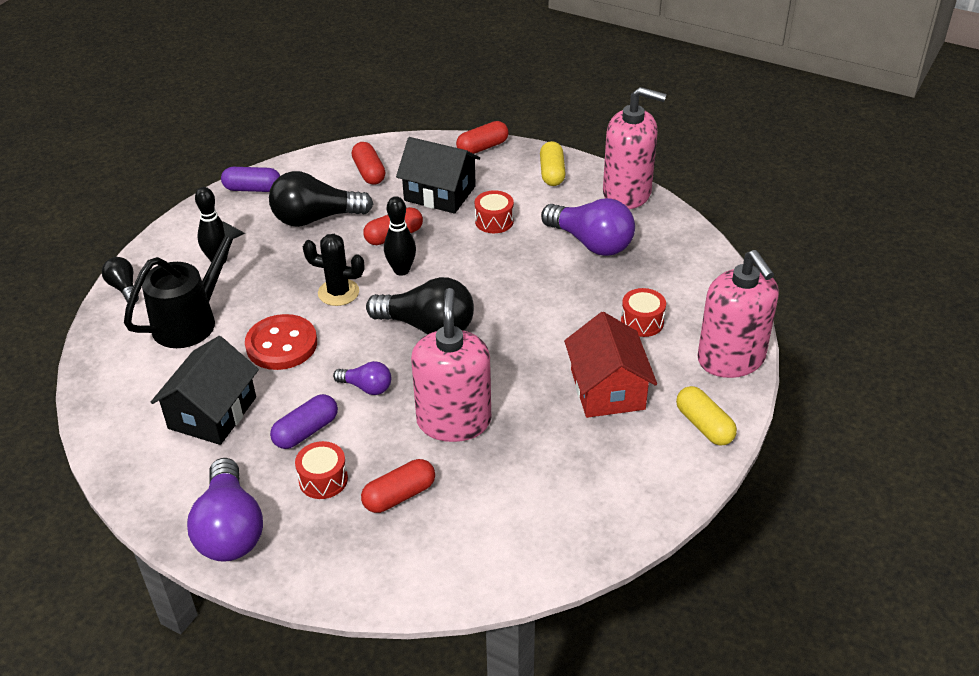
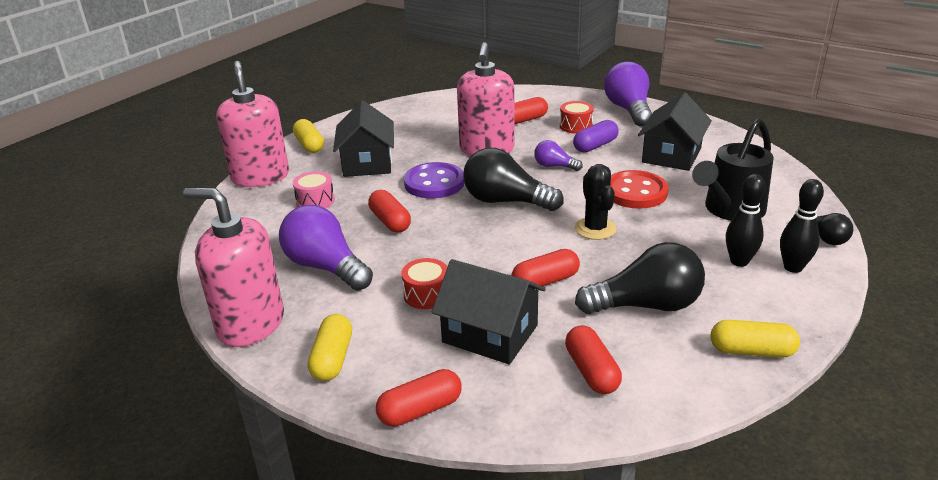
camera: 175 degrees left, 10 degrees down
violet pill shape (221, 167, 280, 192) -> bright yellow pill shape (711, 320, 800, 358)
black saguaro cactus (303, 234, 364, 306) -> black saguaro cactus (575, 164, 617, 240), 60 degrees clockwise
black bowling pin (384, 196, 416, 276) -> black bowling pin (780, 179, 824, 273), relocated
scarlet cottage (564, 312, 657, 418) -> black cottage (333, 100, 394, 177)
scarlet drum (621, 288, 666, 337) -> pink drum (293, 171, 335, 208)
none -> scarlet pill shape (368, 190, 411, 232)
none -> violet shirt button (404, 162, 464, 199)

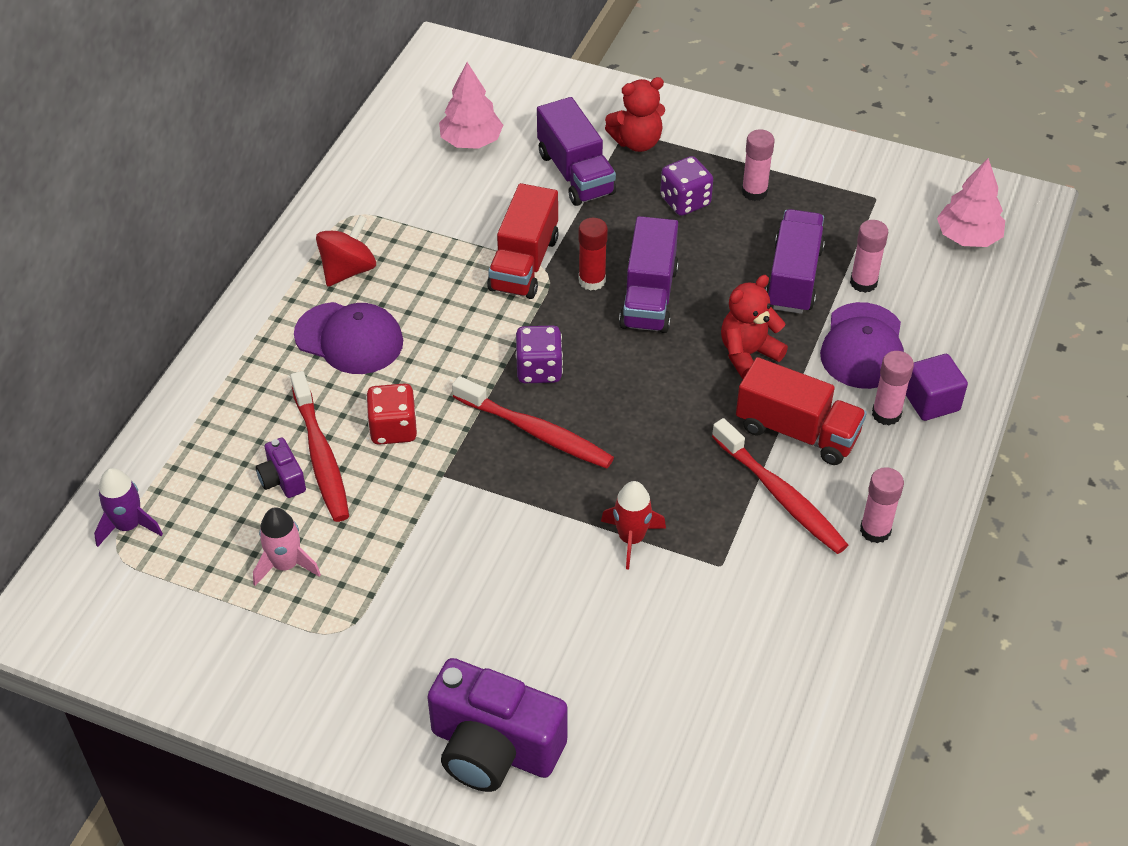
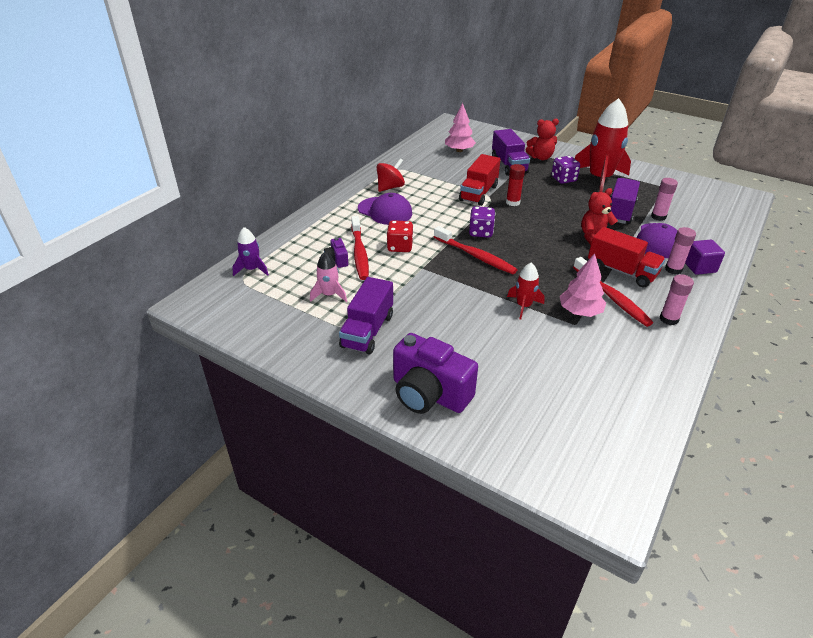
camera: 10 degrees right, 10 degrees down
violet toy truck (619, 216, 679, 333) -> violet toy truck (339, 277, 393, 354), relocated
pink stick of glue (742, 129, 775, 201) -> scarlet spaceship (574, 98, 631, 192)
pink tree (937, 158, 1005, 247) -> pink tree (560, 253, 606, 317), relocated

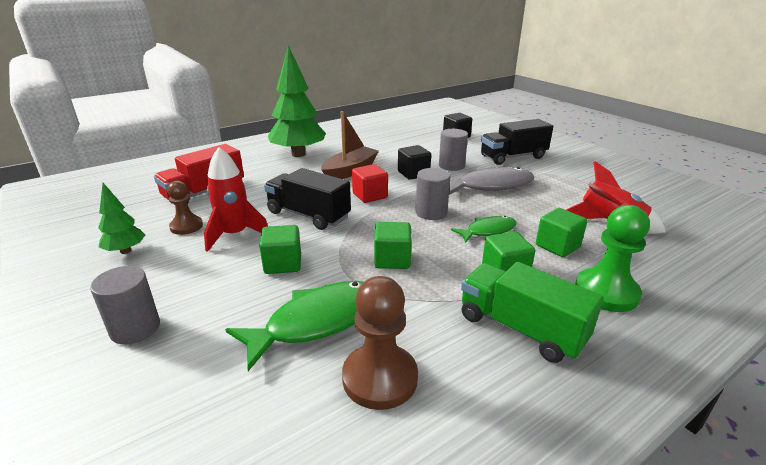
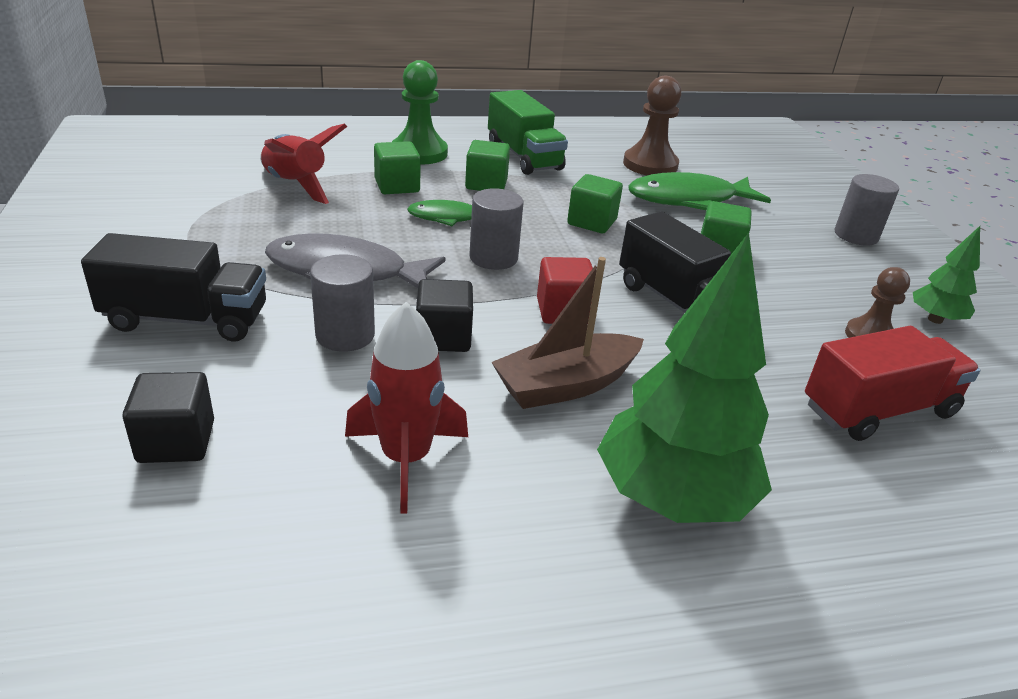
camera: 160 degrees left, 5 degrees up
scarlet spaceship (204, 147, 268, 252) -> scarlet spaceship (345, 302, 468, 514), relocated

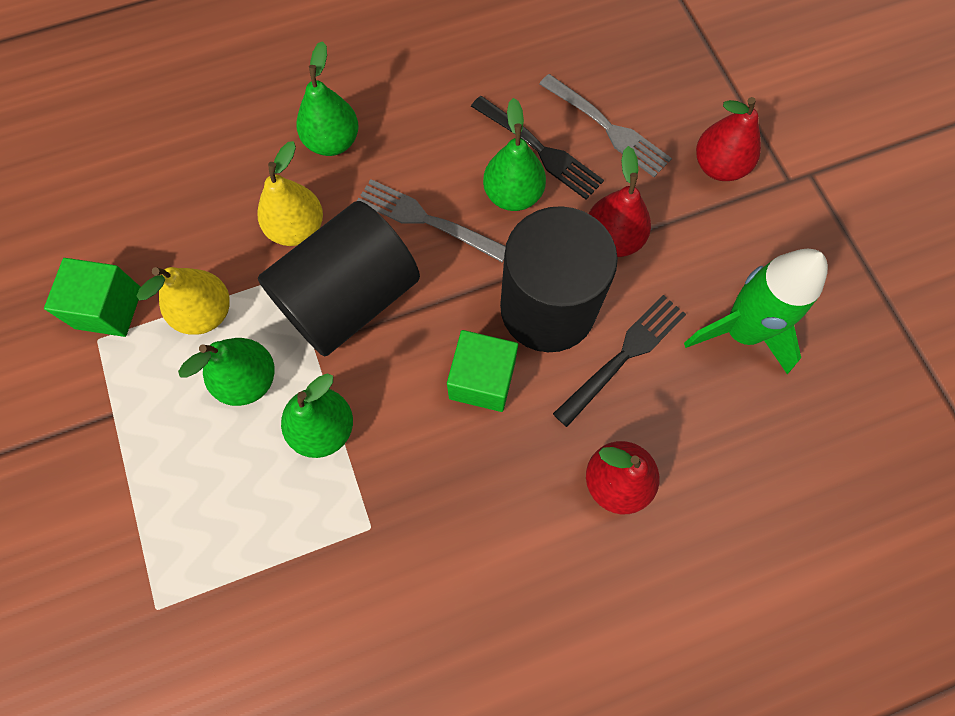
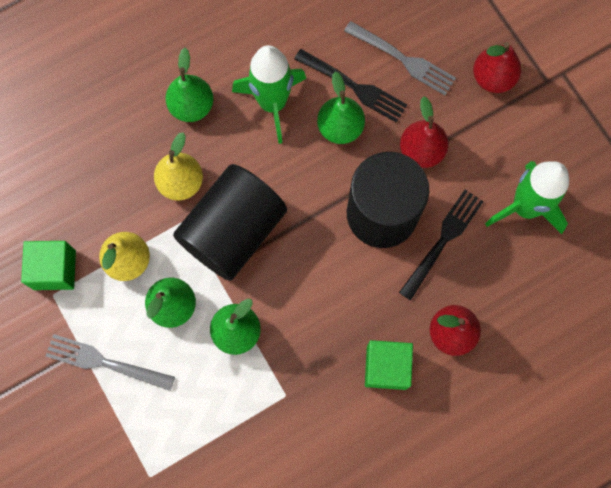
camera: 10 degrees left, 5 degrees up
grey dinner fork (357, 179, 506, 262) -> grey dinner fork (45, 334, 175, 391), relocated
leaf-green solid cube (447, 330, 518, 412) -> leaf-green solid cube (365, 340, 413, 390), relocated
none -> leaf-green spaceship (232, 45, 306, 144)

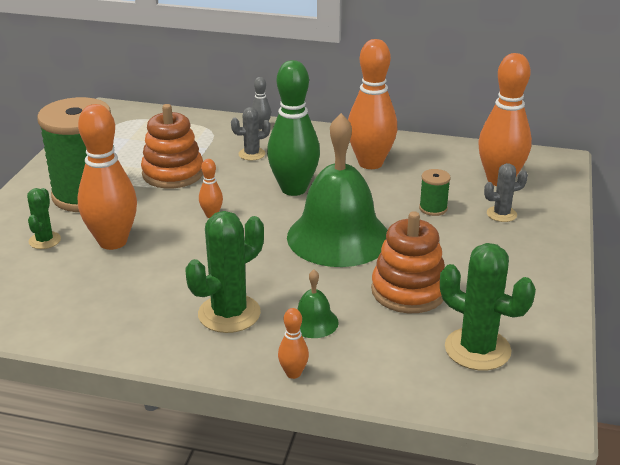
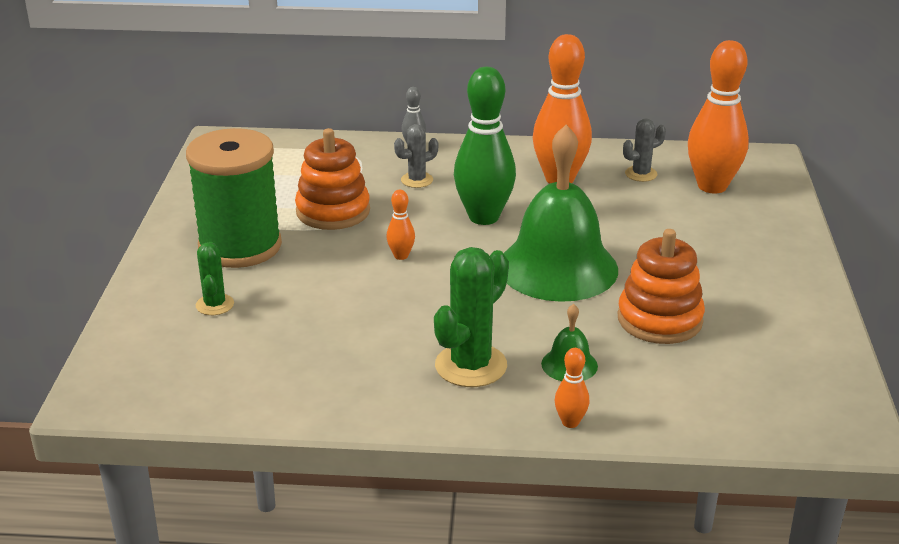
camera: 10 degrees left, 0 degrees up
orange-coloured bowling pin (78, 104, 137, 250) -> none
leaf-green bobbin (419, 169, 451, 216) -> none
leaf-green saguaro cactus (440, 243, 536, 371) -> none
grey saguaro cactus (484, 163, 528, 222) -> grey saguaro cactus (623, 119, 666, 182), relocated

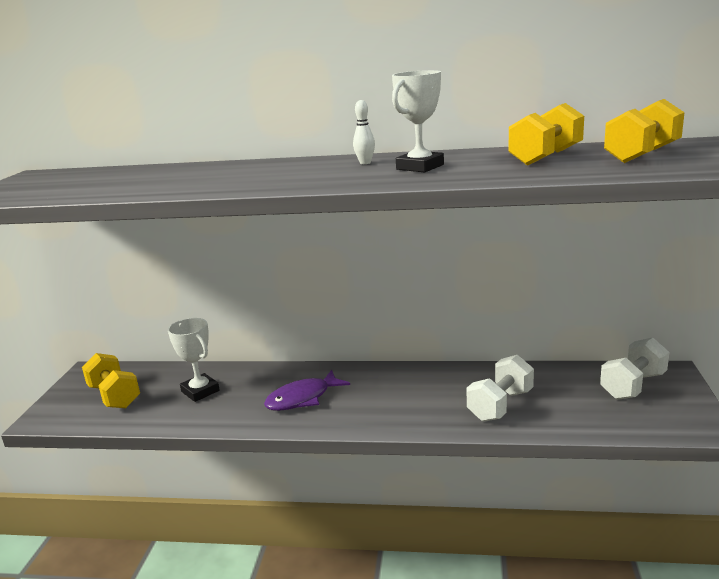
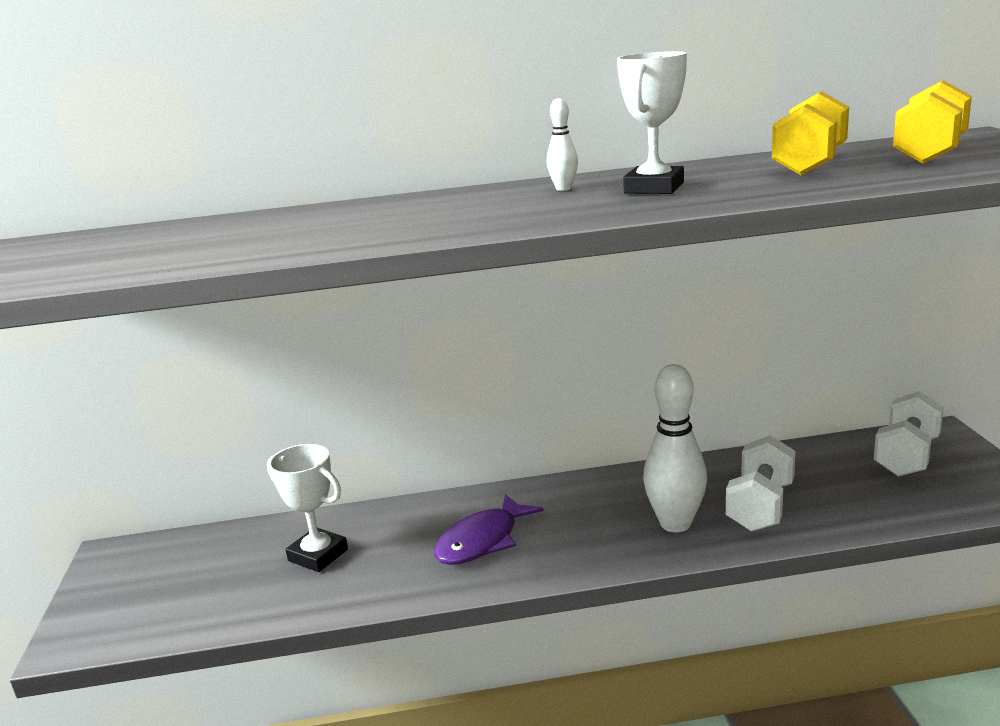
camera: 15 degrees left, 0 degrees up
bright yellow hand weight (82, 353, 140, 408) -> none
none -> snow-white bowling pin (643, 364, 707, 532)

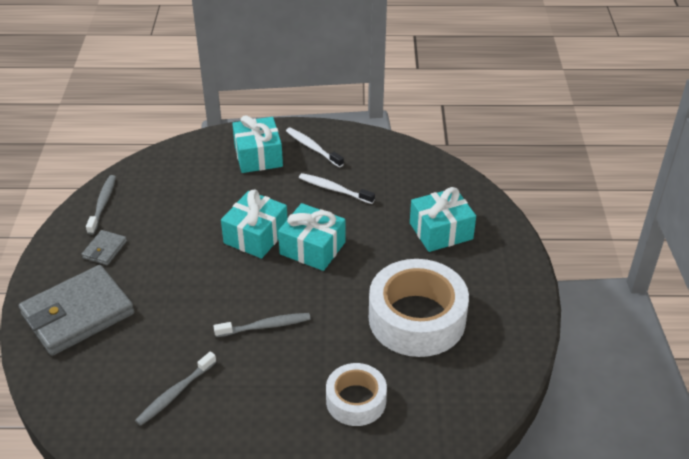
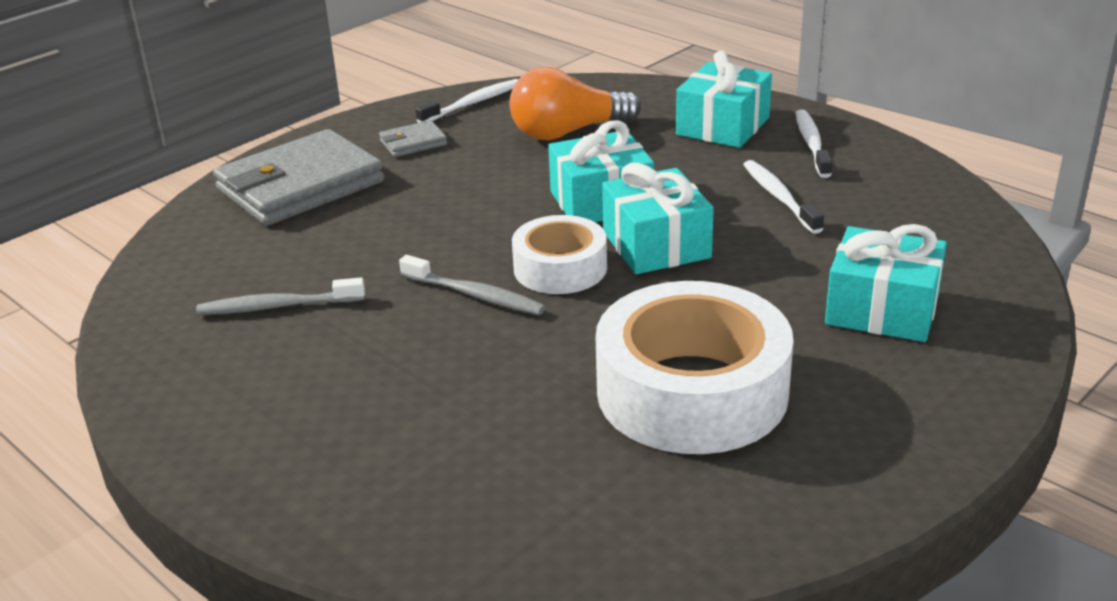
camera: 45 degrees right, 10 degrees down
grey wallet (19, 265, 134, 356) -> grey wallet (213, 129, 384, 226), 45 degrees counterclockwise
grey tooth brush (86, 175, 116, 235) -> snow-white tooth brush (416, 79, 518, 123)
snow-white tape (326, 363, 387, 426) -> snow-white tape (512, 215, 607, 294), relocated
none -> orange-coloured lightbulb (509, 67, 641, 140)

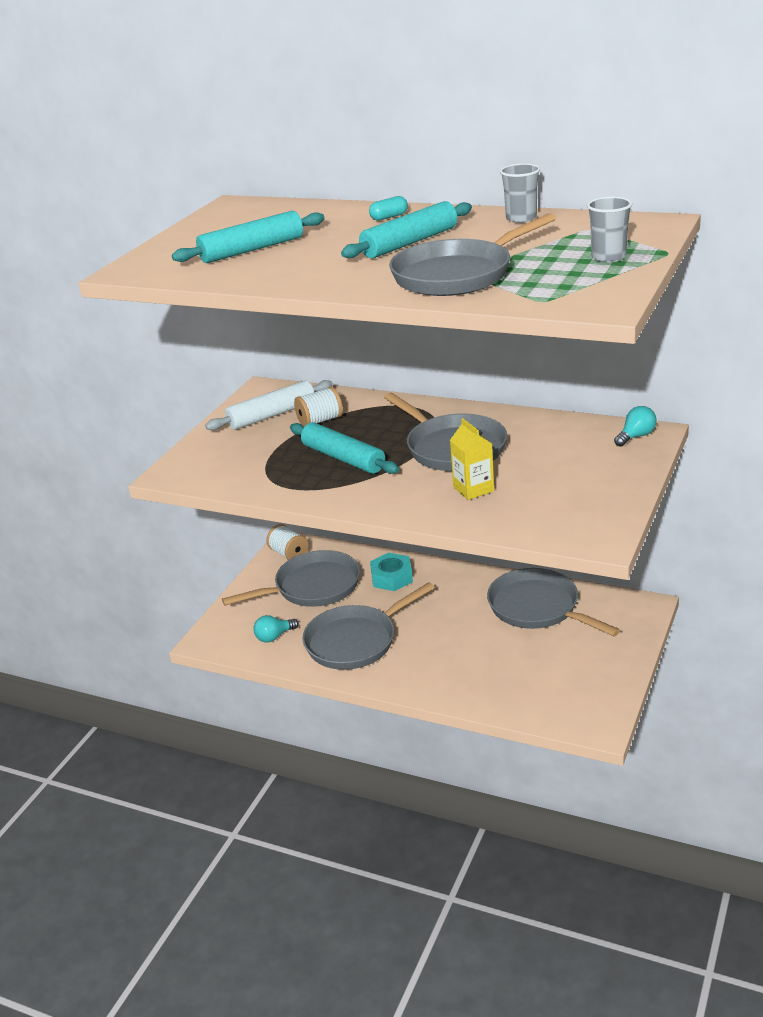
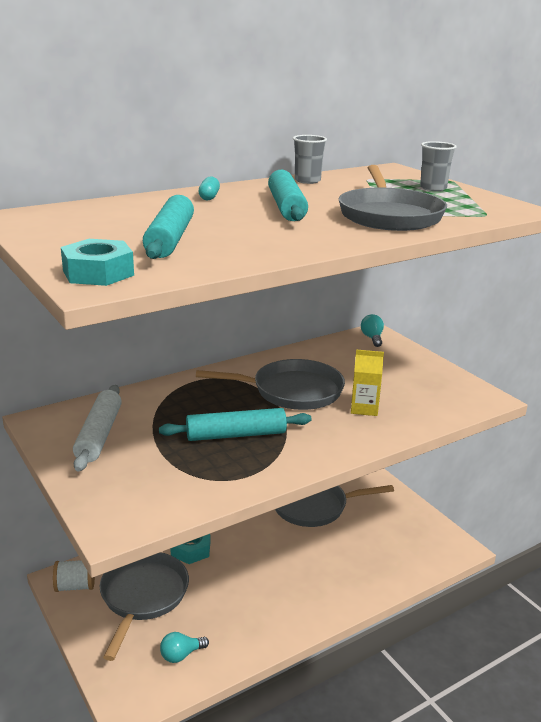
camera: 60 degrees left, 5 degrees down
teal lightbulb (253, 615, 299, 643) -> teal lightbulb (160, 632, 209, 663), 60 degrees clockwise
snow-white bobbin (294, 387, 343, 427) -> none
grey pan (303, 582, 435, 670) -> none
none -> teal nut (61, 239, 134, 286)

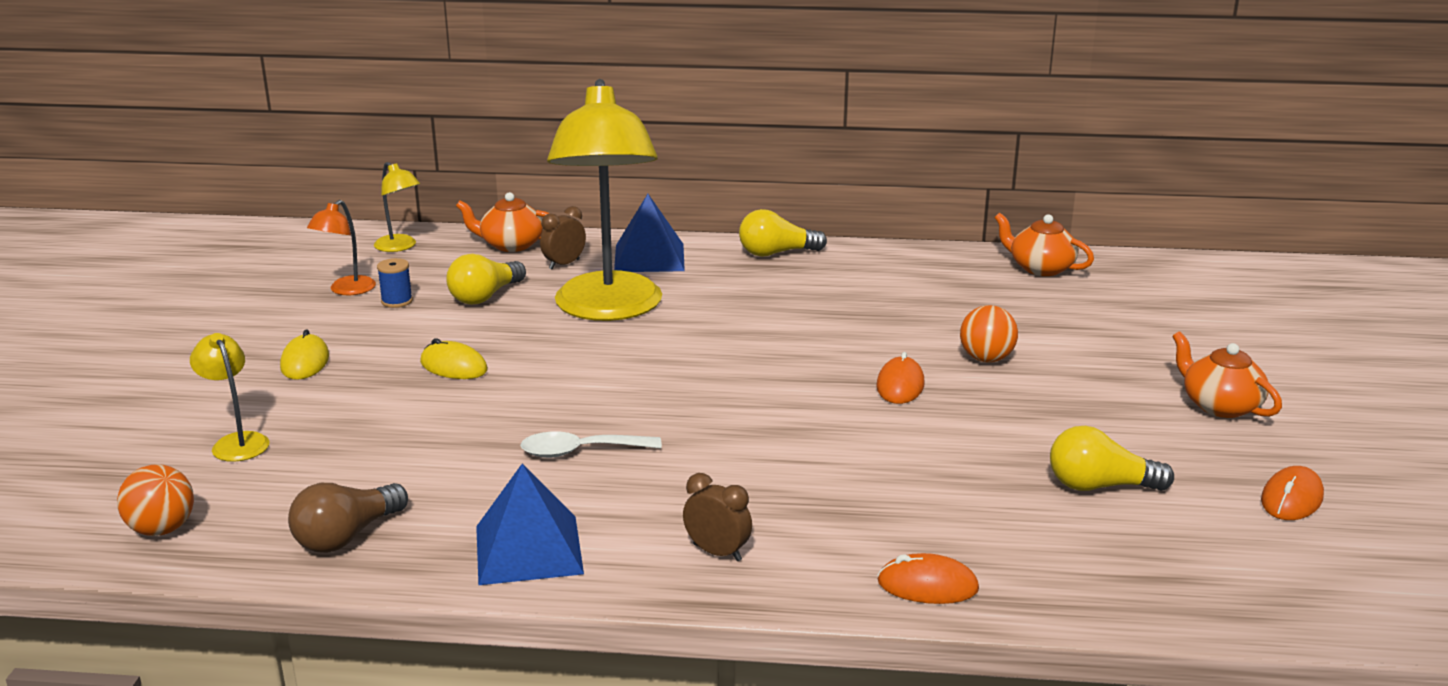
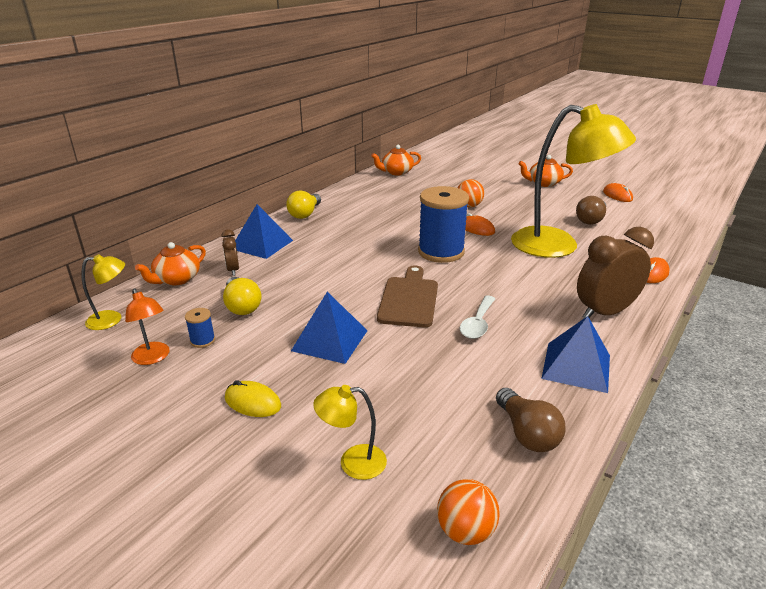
camera: 60 degrees left, 5 degrees up
bright yellow mouse (420, 338, 488, 379) -> royal blue solid pyramid (291, 292, 368, 364)
bright yellow desk lamp (547, 79, 662, 321) -> bright yellow desk lamp (511, 104, 636, 258), relocated
dark brown bedside clock (683, 473, 752, 561) -> dark brown bedside clock (577, 227, 654, 318), x1.97
bright yellow lightbulb (1050, 426, 1174, 491) -> dark brown lightbulb (576, 196, 606, 225)
none -> dark brown bread board (377, 265, 438, 327)
none -> royal blue bobbin (418, 186, 469, 263)

